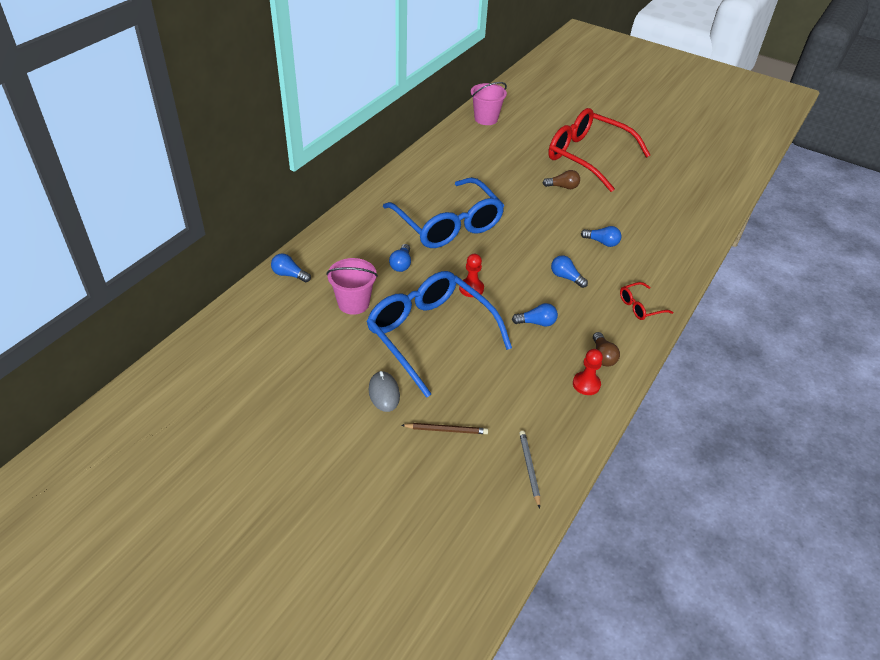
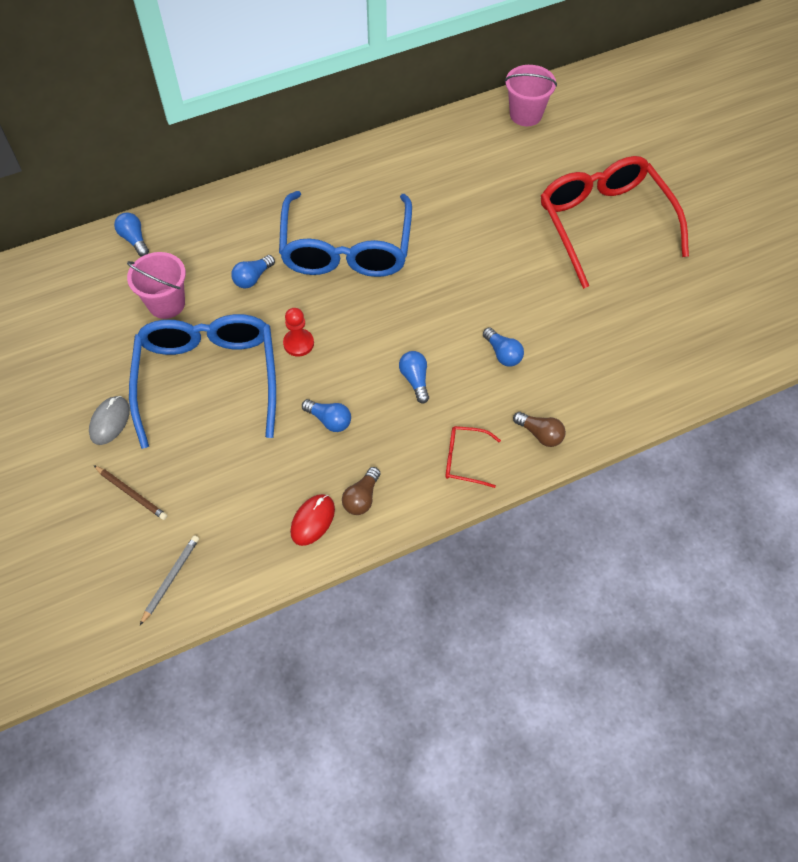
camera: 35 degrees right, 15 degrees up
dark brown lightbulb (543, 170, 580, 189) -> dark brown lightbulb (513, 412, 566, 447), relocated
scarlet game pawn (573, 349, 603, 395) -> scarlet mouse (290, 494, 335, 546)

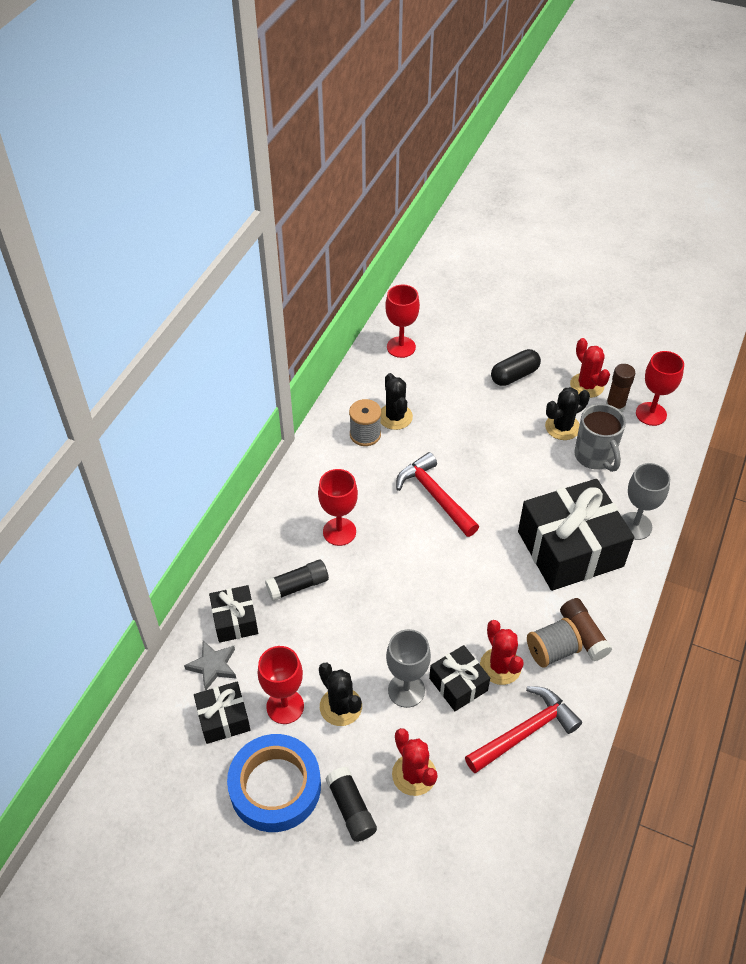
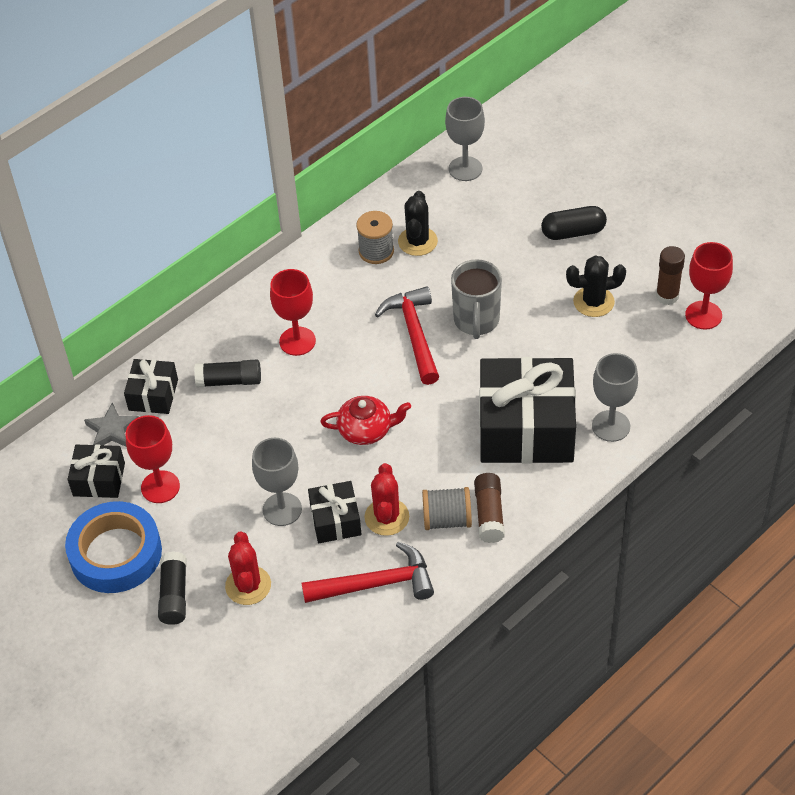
camera: 25 degrees right, 0 degrees up
black saguaro cactus (319, 663, 362, 726) -> none
scarlet chalice (385, 285, 420, 358) -> grey chalice (445, 97, 485, 181)
scarlet saguaro cactus (570, 338, 610, 398) -> none
grey coffee mug (574, 404, 626, 472) -> grey coffee mug (451, 259, 502, 339), relocated
none -> scarlet teapot (320, 396, 411, 445)

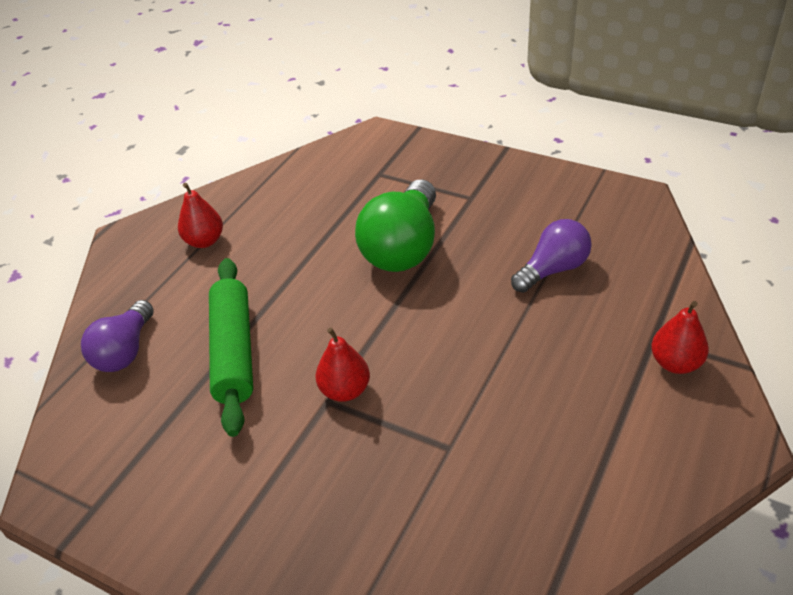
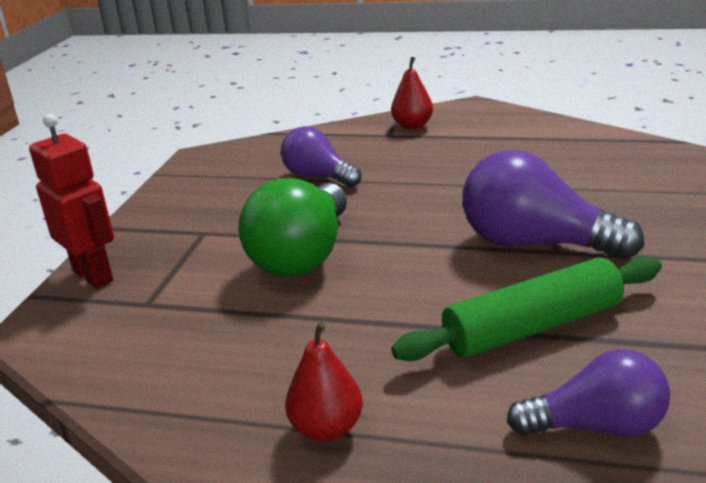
camera: 105 degrees left, 15 degrees down
scarlet pear (316, 327, 370, 402) -> violet lightbulb (463, 150, 644, 260)
leaf-green lightbulb (355, 179, 436, 272) -> leaf-green lightbulb (238, 178, 347, 276), 105 degrees clockwise
none -> scarlet robot figure (29, 114, 114, 289)

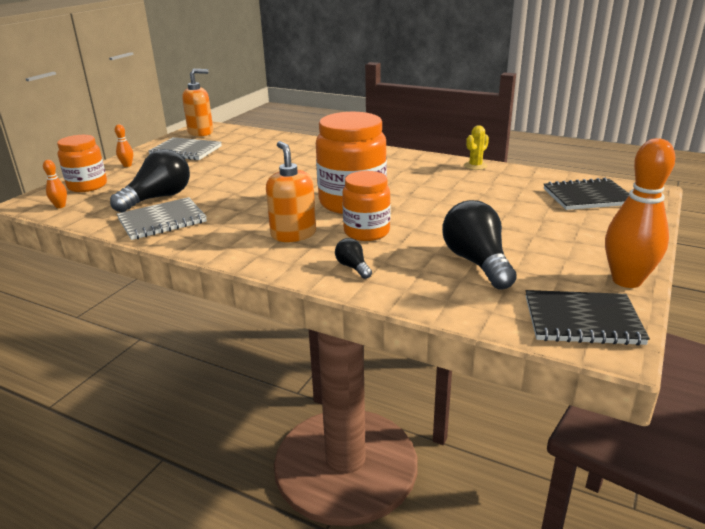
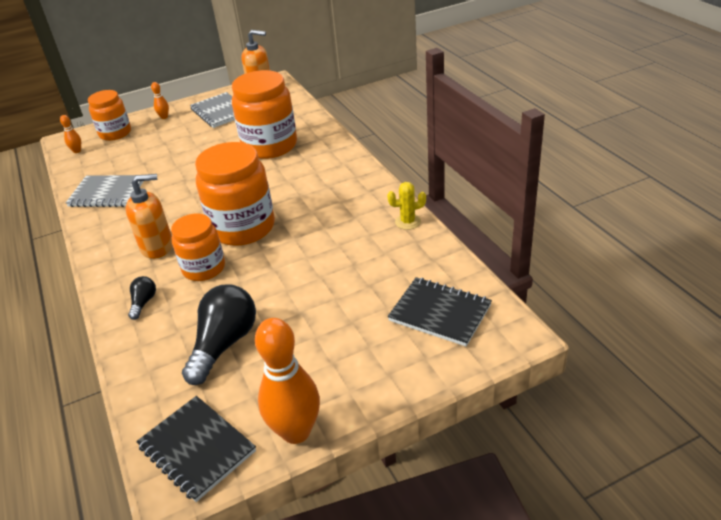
camera: 40 degrees right, 10 degrees up
black lightbulb (110, 149, 190, 212) -> none
orange-coloured soap pump (266, 141, 316, 242) -> orange-coloured soap pump (126, 174, 173, 259), 60 degrees clockwise
none -> orange-coloured preserve jar (232, 70, 297, 159)

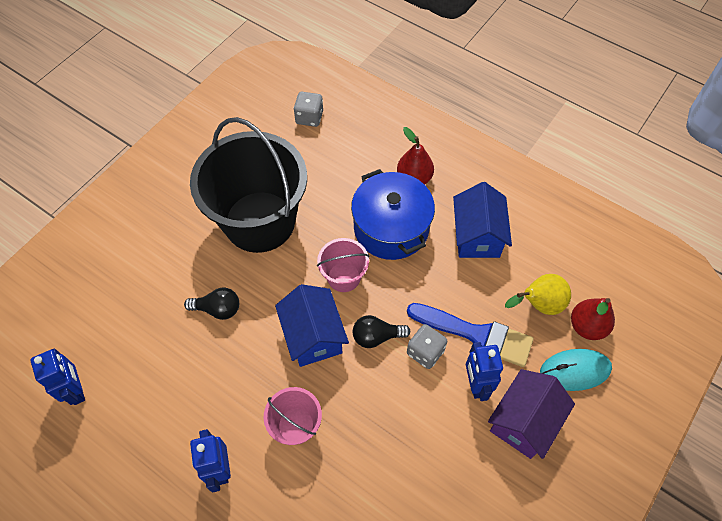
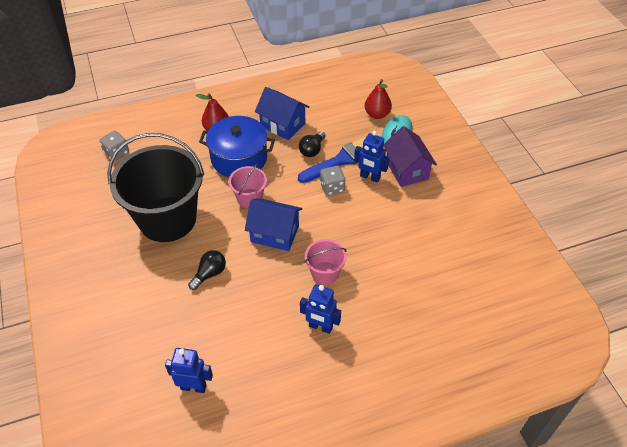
camera: 55 degrees left, 10 degrees down
black lightbulb (353, 315, 410, 348) -> black lightbulb (299, 131, 325, 157), relocated
bright yellow pear (505, 274, 571, 315) -> none

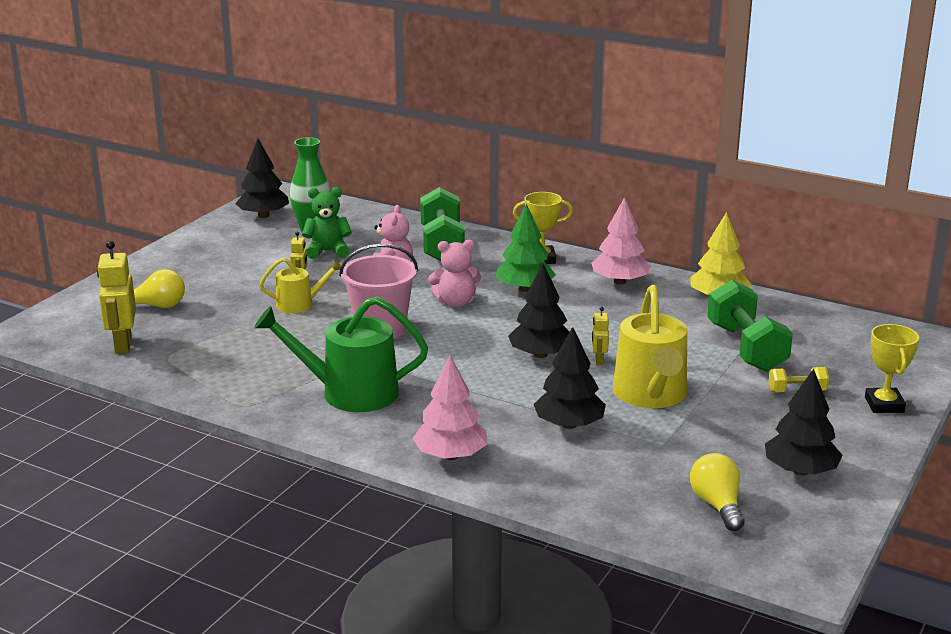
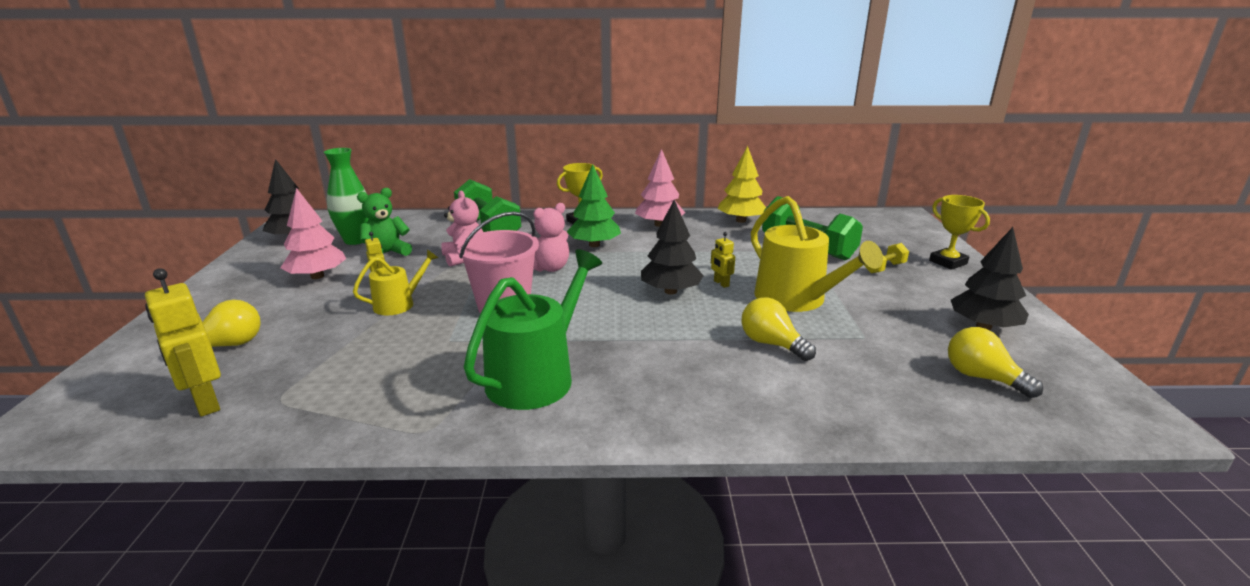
camera: 30 degrees left, 0 degrees up
leaf-green sprinkling can (254, 297, 428, 412) -> leaf-green sprinkling can (464, 249, 602, 410), 150 degrees clockwise
pink tree (412, 356, 487, 460) -> pink tree (280, 188, 346, 279), relocated
black tree (533, 327, 606, 429) -> bright yellow lightbulb (741, 297, 816, 361)

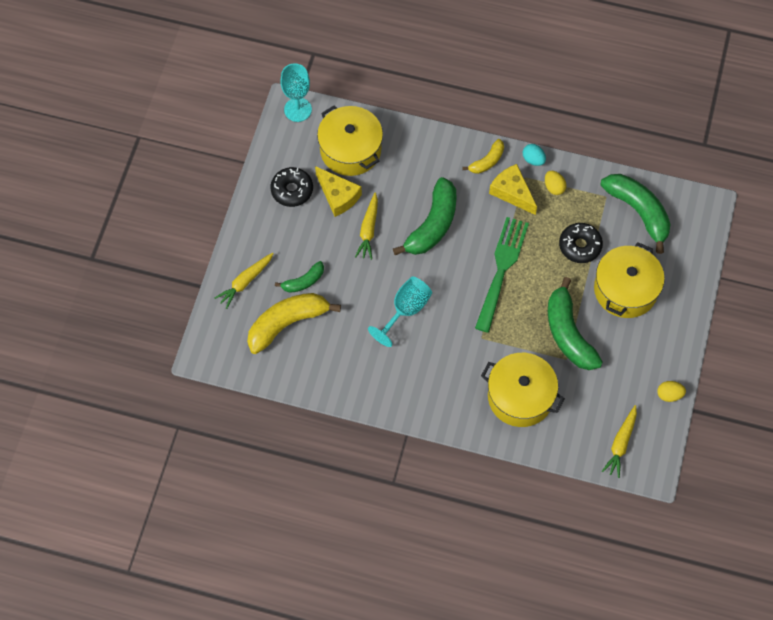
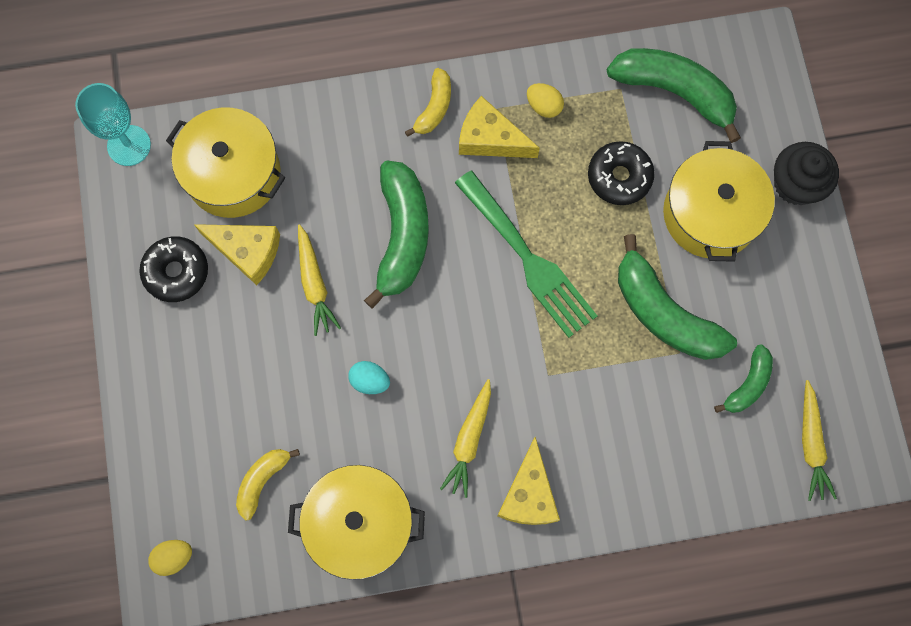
camera: 25 degrees left, 10 degrees up
bright yellow toy carrot (214, 253, 274, 309) -> bright yellow toy carrot (440, 379, 491, 498), relocated
bright yellow banana fruit (247, 293, 341, 354) -> bright yellow banana fruit (236, 449, 300, 520), x0.54
leaf-green banana fruit (275, 261, 324, 293) -> leaf-green banana fruit (714, 344, 773, 413), relocated
teal chalice (368, 277, 432, 347) -> none
leaf-green dinner fork (475, 217, 529, 333) -> leaf-green dinner fork (455, 171, 597, 338), 150 degrees clockwise
bright yellow pot (481, 353, 565, 427) -> bright yellow pot (288, 465, 425, 580), relocated
teal egg shape (523, 144, 546, 166) -> teal egg shape (348, 361, 390, 394), relocated
bright yellow egg shape (657, 381, 686, 402) -> bright yellow egg shape (148, 540, 192, 576), relocated
none -> bright yellow piece of cheese (497, 437, 560, 525)
none -> black muffin (774, 142, 839, 205)

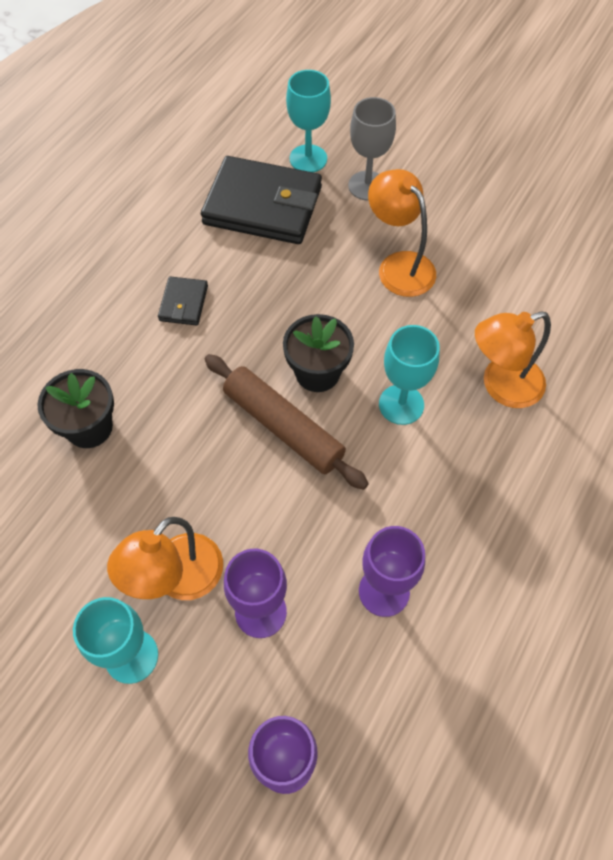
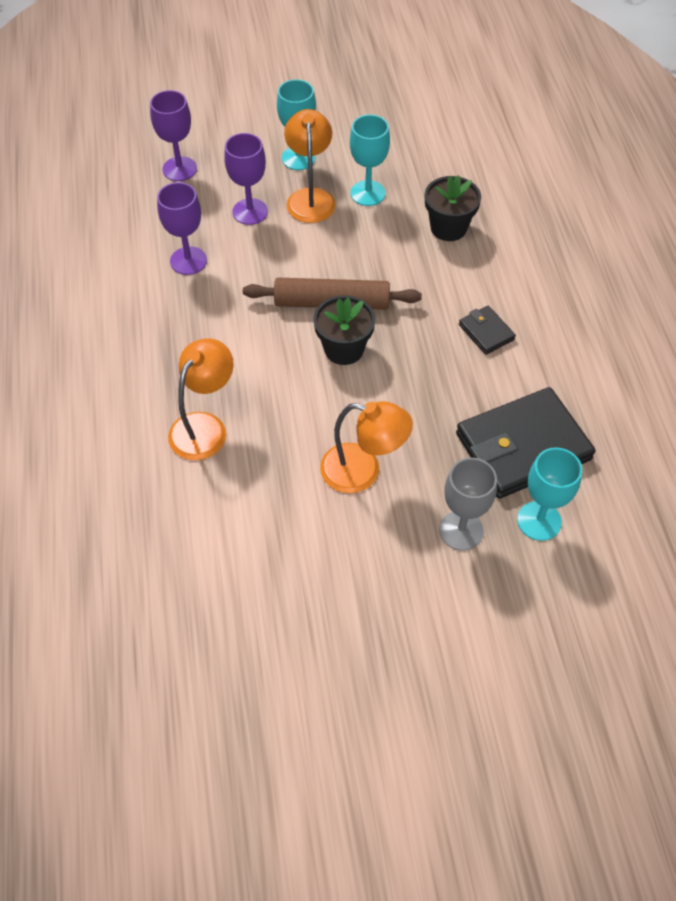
camera: 140 degrees right, 5 degrees down
teal chalice (379, 325, 440, 425) -> teal chalice (350, 114, 390, 206), relocated

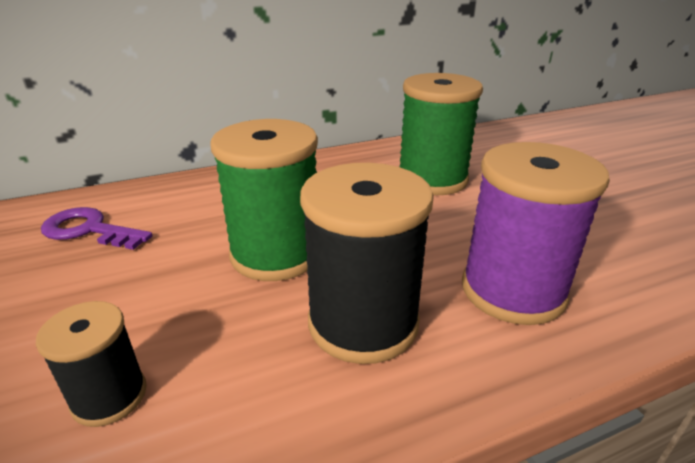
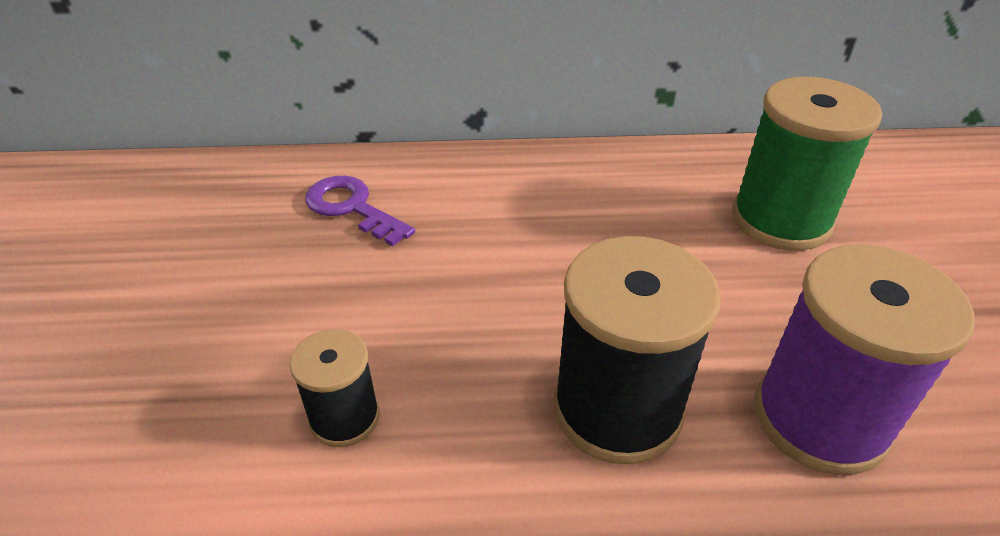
camera: 20 degrees right, 10 degrees up
leaf-green bobbin (211, 119, 318, 281) -> none

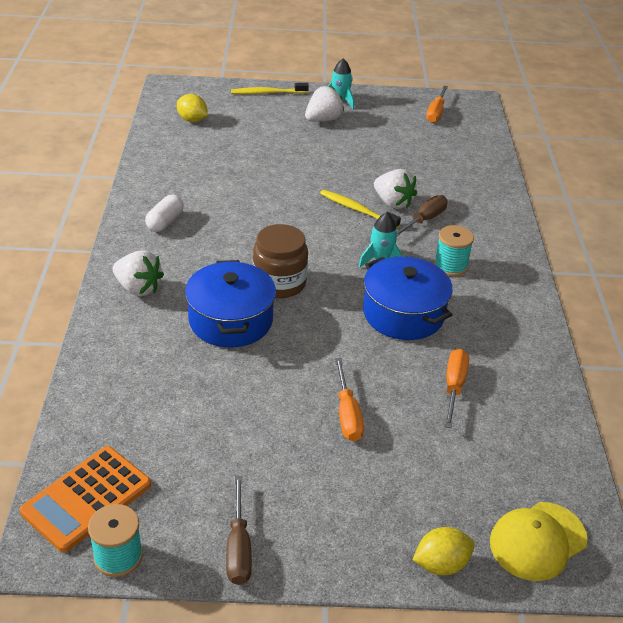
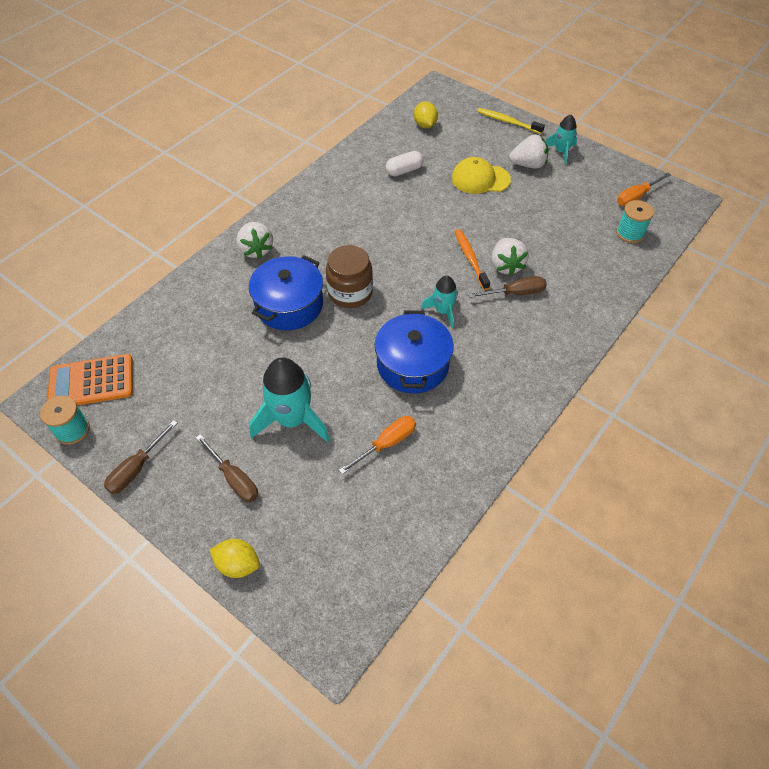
camera: 40 degrees right, 15 degrees up
snow-white pill shape (145, 195, 184, 232) -> snow-white pill shape (386, 151, 423, 176), relocated
bright yellow tooth brush (320, 190, 401, 229) -> orange-coloured tooth brush (455, 229, 490, 290)
orange-coloured flat screwdriver (335, 358, 364, 441) -> teal spaceship (249, 357, 330, 442)
teal bobbin (434, 225, 474, 276) -> teal bobbin (616, 200, 654, 243), relocated
bright yellow cap (490, 502, 588, 581) -> bright yellow cap (451, 157, 511, 194), relocated
none -> dark brown flat screwdriver (196, 434, 258, 502)

